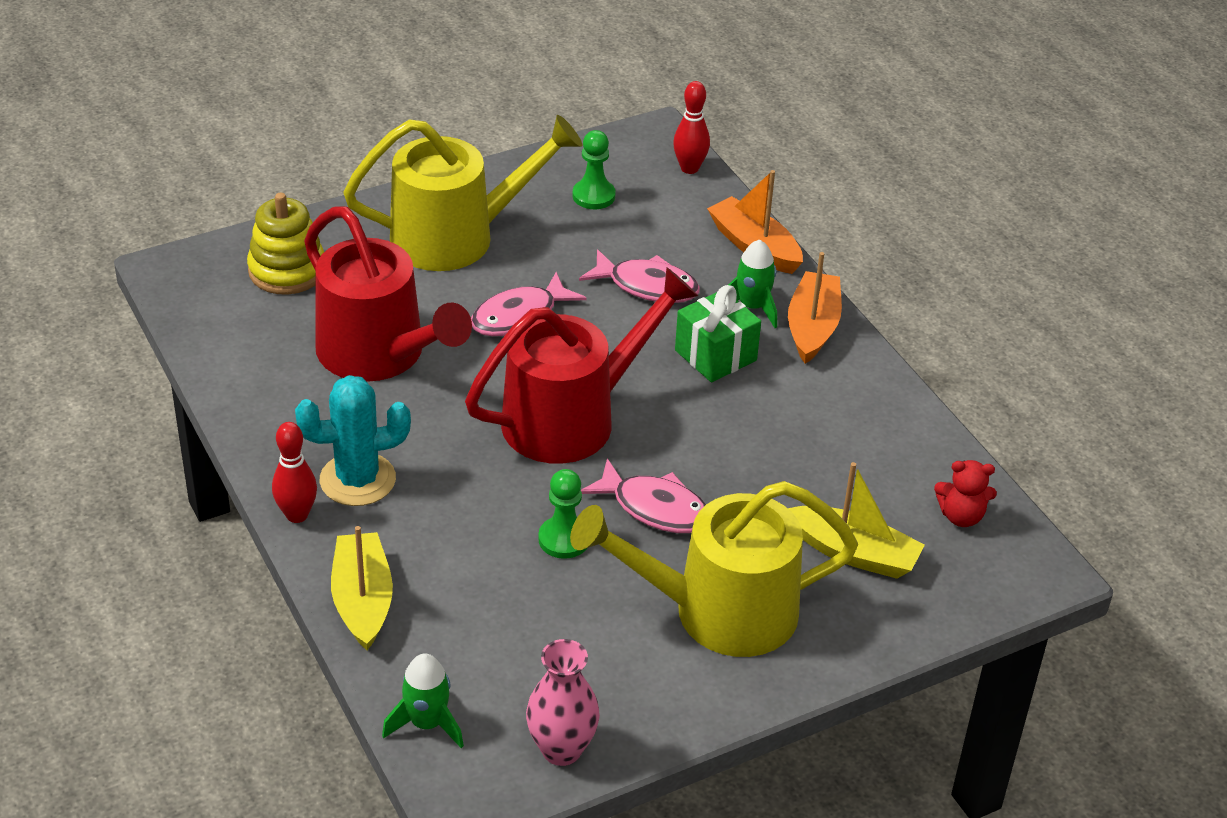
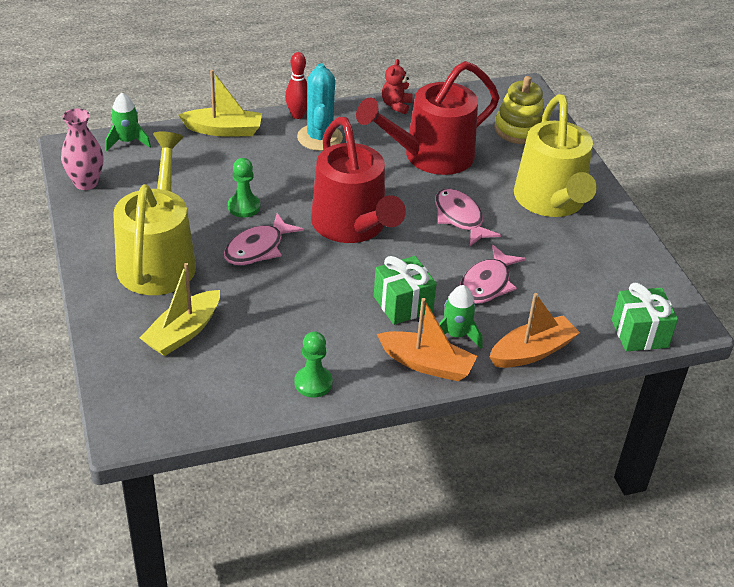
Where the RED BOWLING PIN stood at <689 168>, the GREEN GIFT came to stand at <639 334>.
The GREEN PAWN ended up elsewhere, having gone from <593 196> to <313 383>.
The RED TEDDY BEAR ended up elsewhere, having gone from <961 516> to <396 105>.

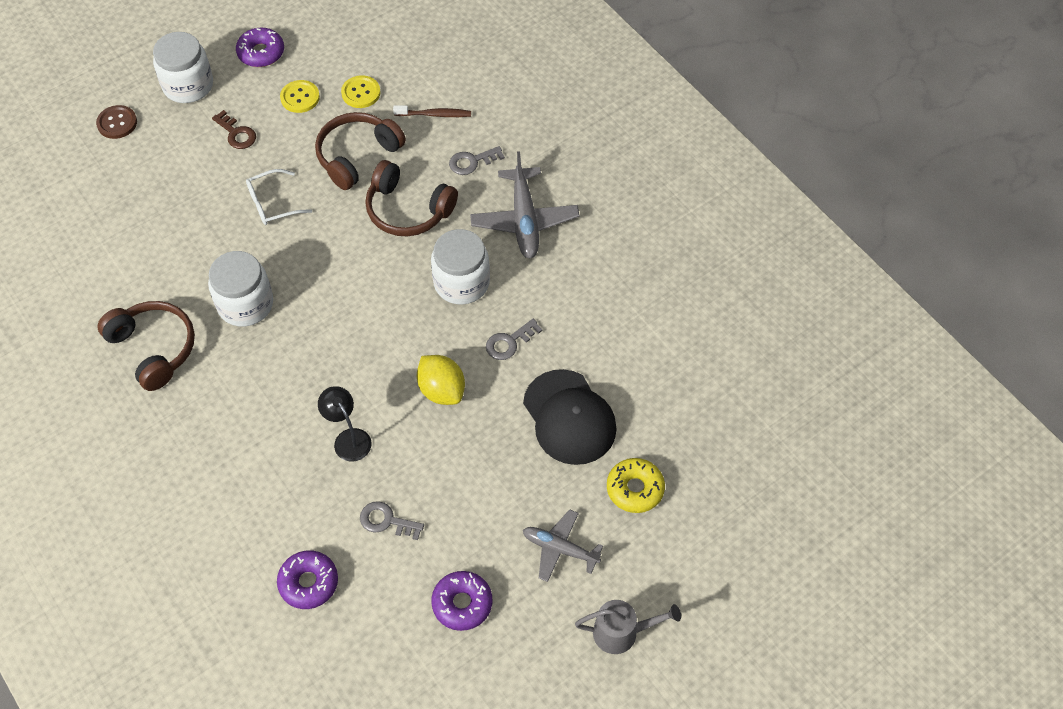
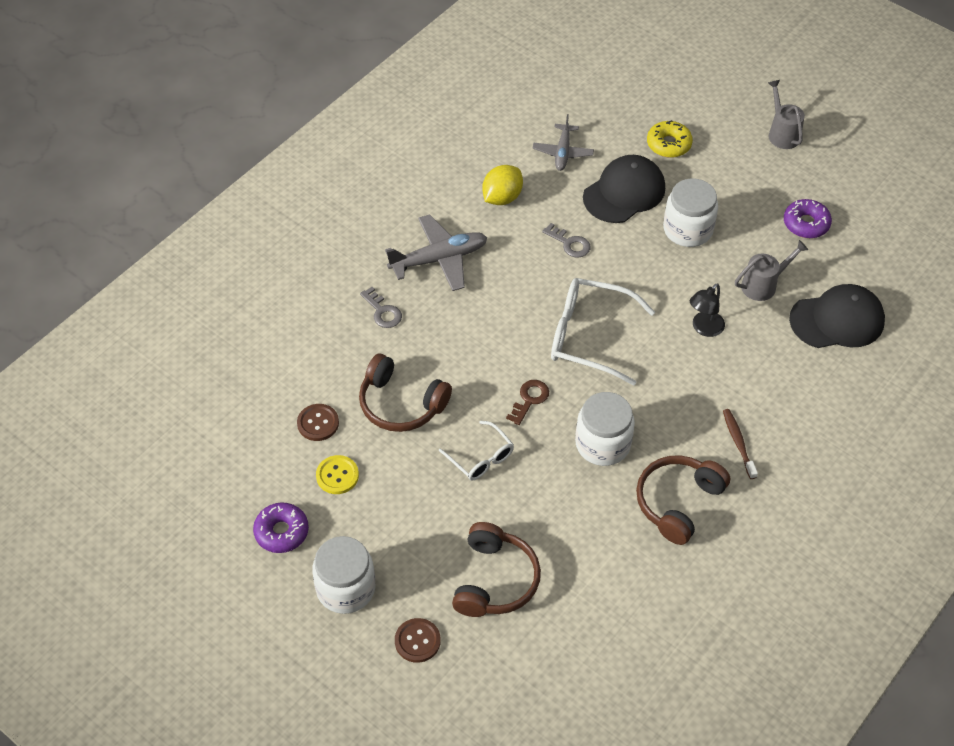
What was the YELLOW BUTTON at <361 93> turned into the BROWN BUTTON at <318 423>.
The BROWN TOOTHBRUSH ended up elsewhere, having gone from <434 114> to <738 443>.
The BROWN KEY ended up elsewhere, having gone from <236 133> to <529 399>.
The BROWN HEADPHONES ended up elsewhere, having gone from <408 210> to <495 580>.
The WHITE JAR ended up elsewhere, having gone from <461 282> to <687 229>.
The YELLOW LEMON ended up elsewhere, having gone from <442 390> to <502 197>.
Where the GREY KEY stood at <386 521>, the GREY WATERING CAN came to stand at <763 285>.
The GREY PLANE ended up elsewhere, having gone from <560 548> to <562 152>.
Where the PURPLE DONUT stood at <308 583>, the BLACK CAP came to stand at <837 320>.
The second view gained the WHITE GLASSES at <589 337>.

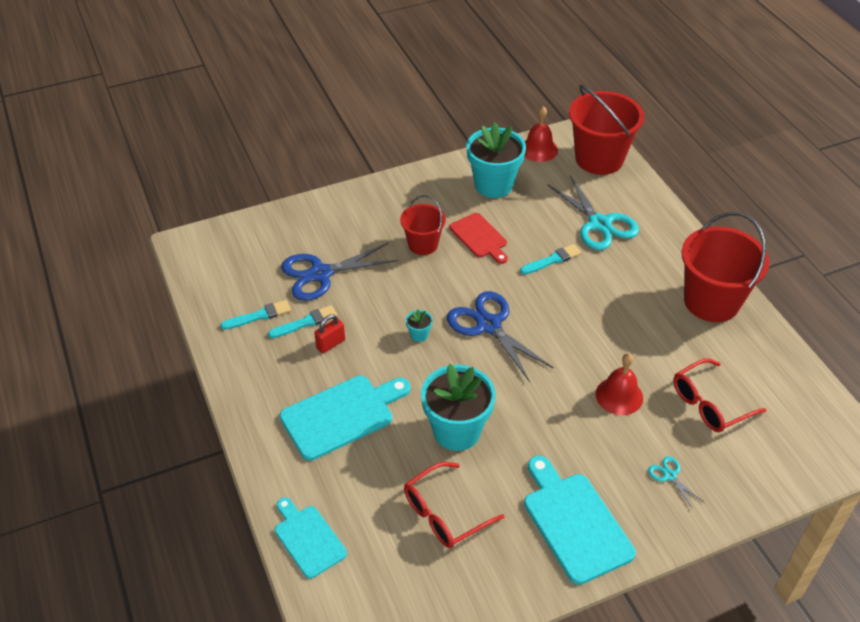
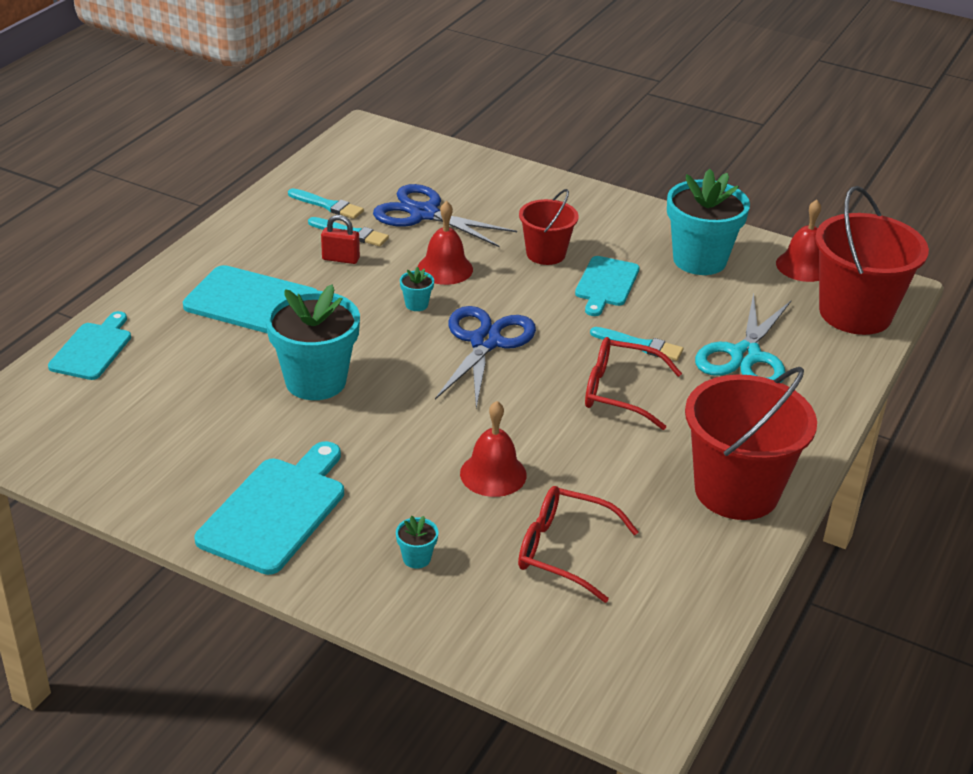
What was the RED CUTTING BOARD at <480 237> turned into the TURQUOISE CUTTING BOARD at <606 284>.
Where the TURQUOISE SCISSORS stood at <669 475>, the TURQUOISE FLOWER POT came to stand at <416 558>.
The RED GLASSES ended up elsewhere, having gone from <444 514> to <619 392>.
The second view gained the RED BELL at <445 269>.

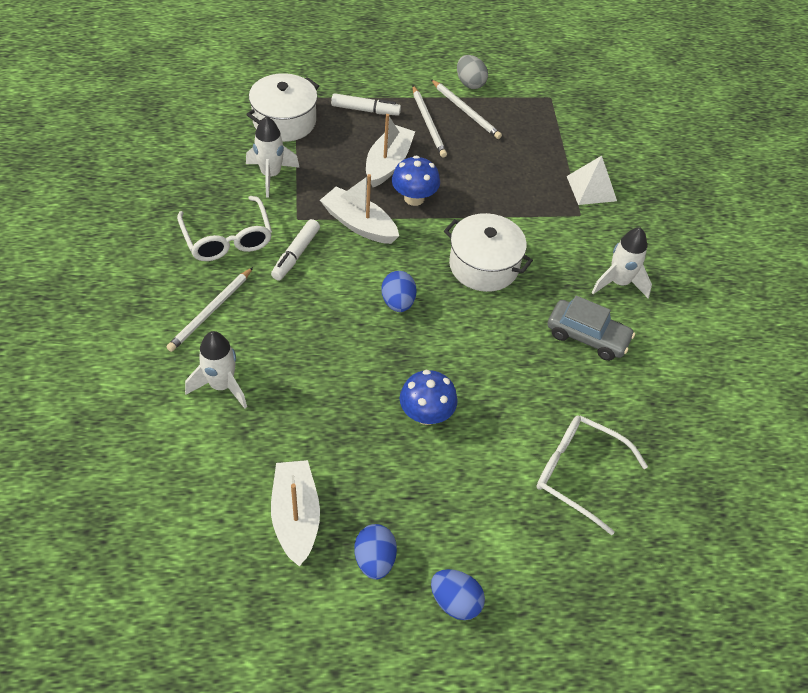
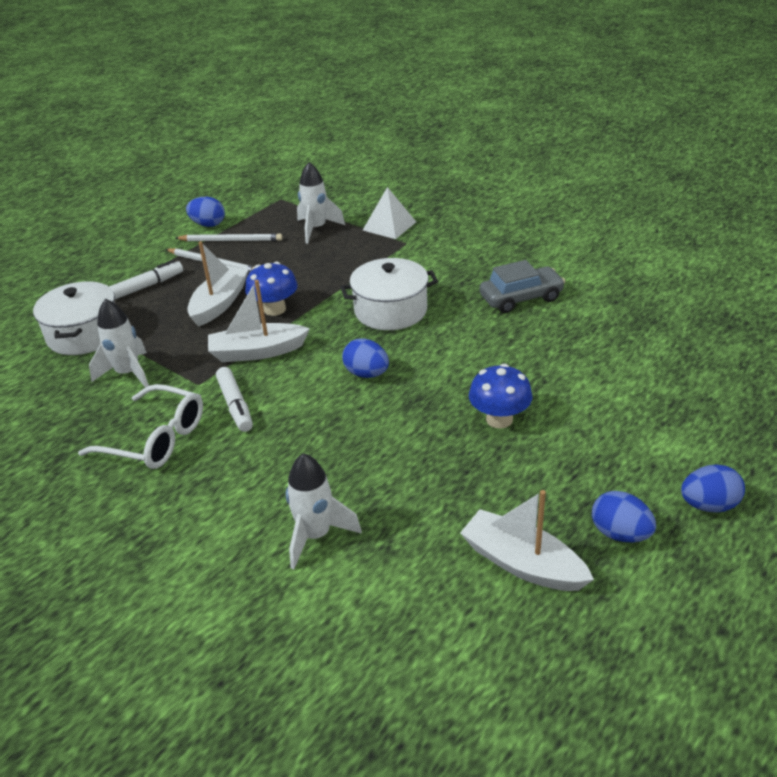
What was the GREY EGG at <470 83> turned into the BLUE EGG at <208 224>.
The WHITE BOAT at <388 163> ended up facing another way, 45 degrees clockwise from before.
The WHITE ROCKET ended up elsewhere, having gone from <619 283> to <316 229>.
The second view lost the WHITE PENCIL at <211 311>.
The second view lost the WHITE GLASSES at <578 473>.

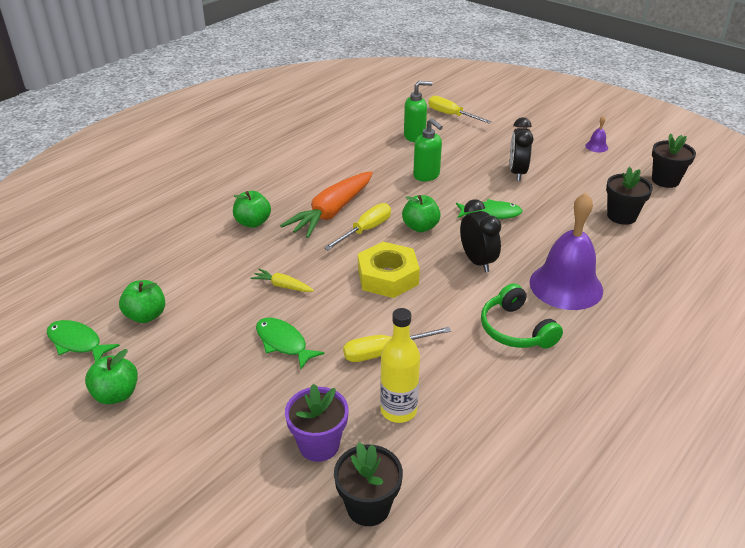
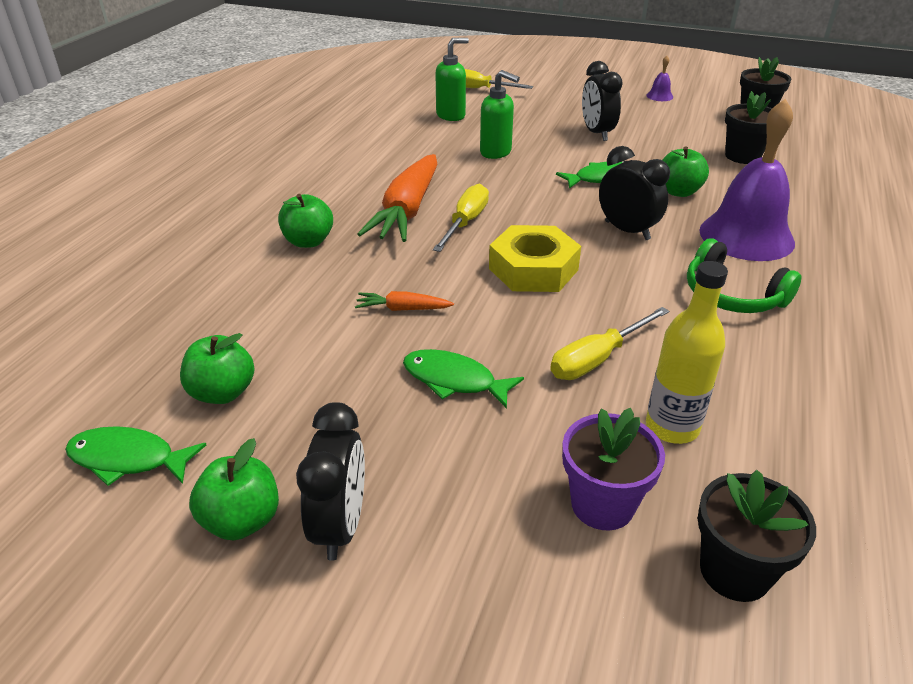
The GREEN APPLE ended up elsewhere, having gone from <420 227> to <678 192>.
What was the YELLOW CARROT at <282 286> turned into the ORANGE CARROT at <402 309>.
The second view gained the BLACK CLOCK at <340 525>.

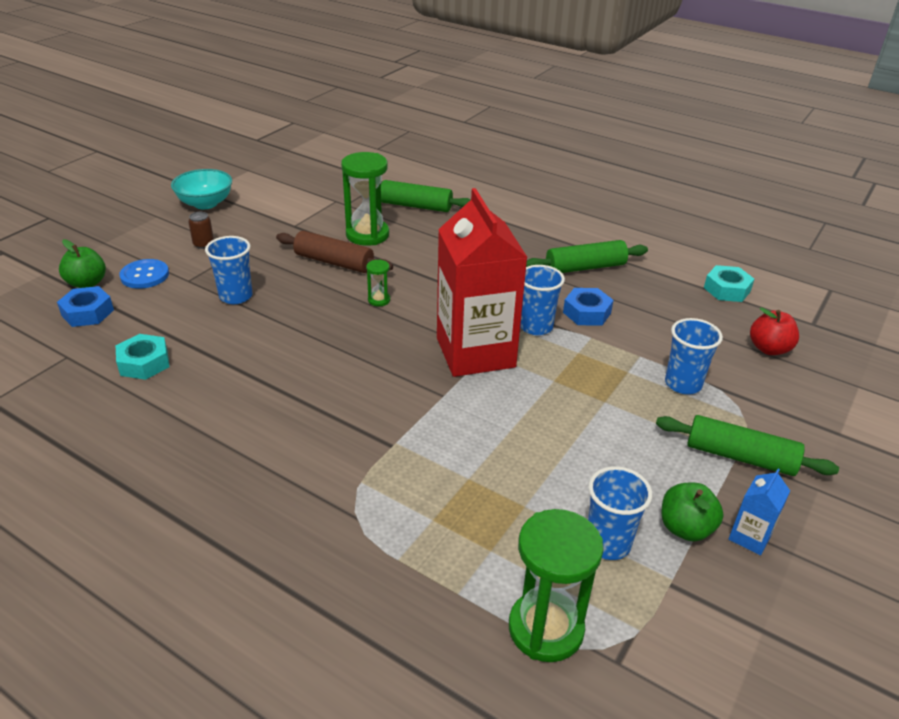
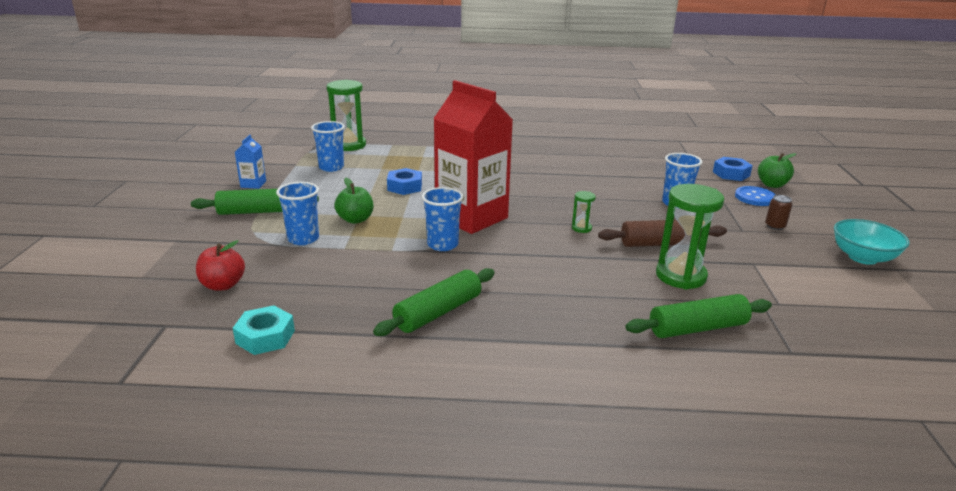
The BLUE NUT ended up elsewhere, having gone from <587 313> to <405 187>.
The second view lost the TURQUOISE NUT at <144 363>.
The GREEN APPLE ended up elsewhere, having gone from <685 528> to <355 219>.

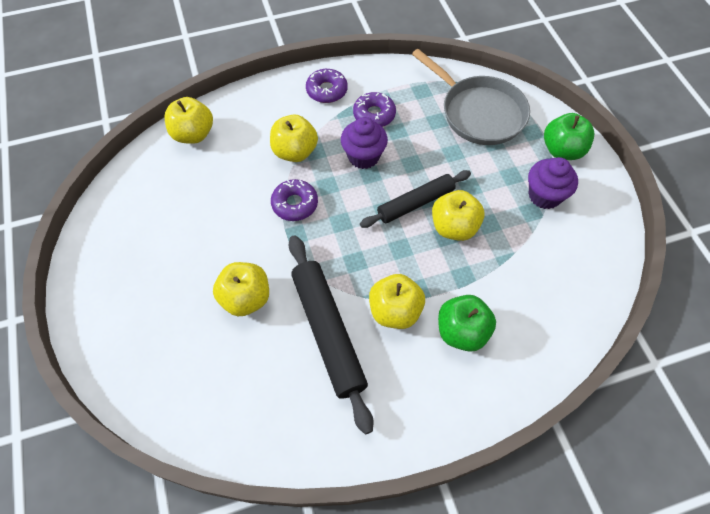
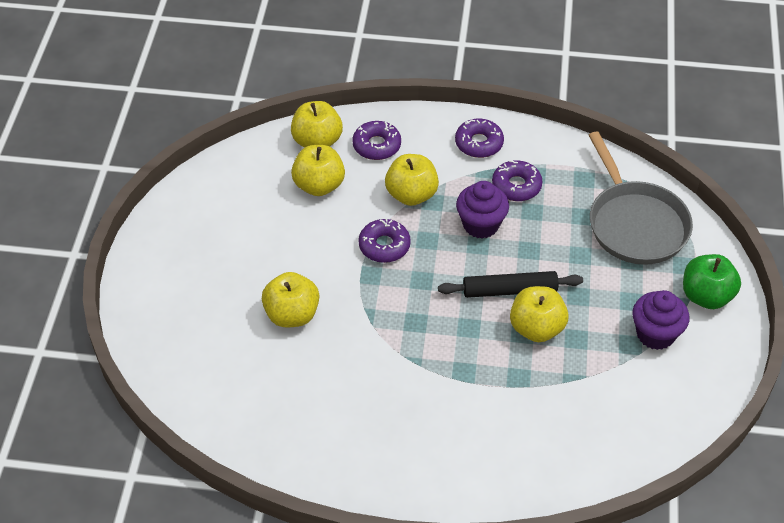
The second view lost the BLACK ROLLING PIN at <328 332>.
The YELLOW APPLE ended up elsewhere, having gone from <395 311> to <319 185>.
The second view lost the GREEN APPLE at <461 331>.
The second view gained the PURPLE DONUT at <376 145>.

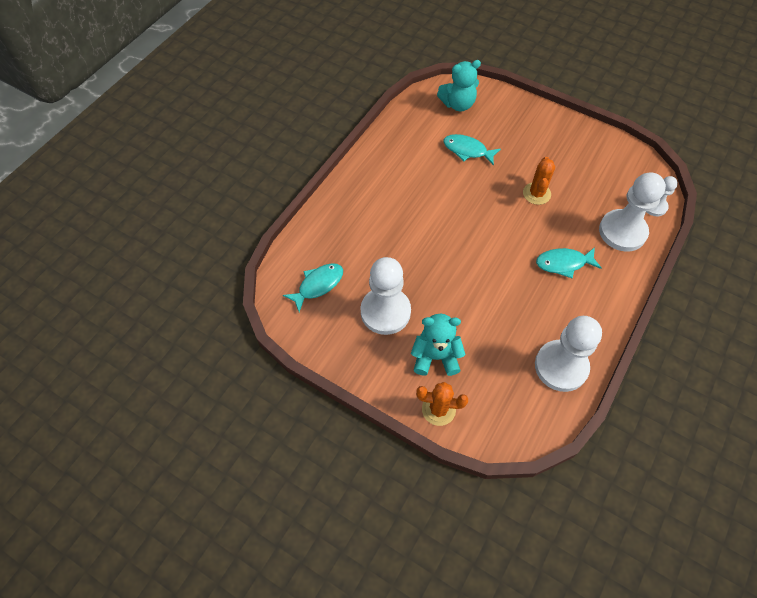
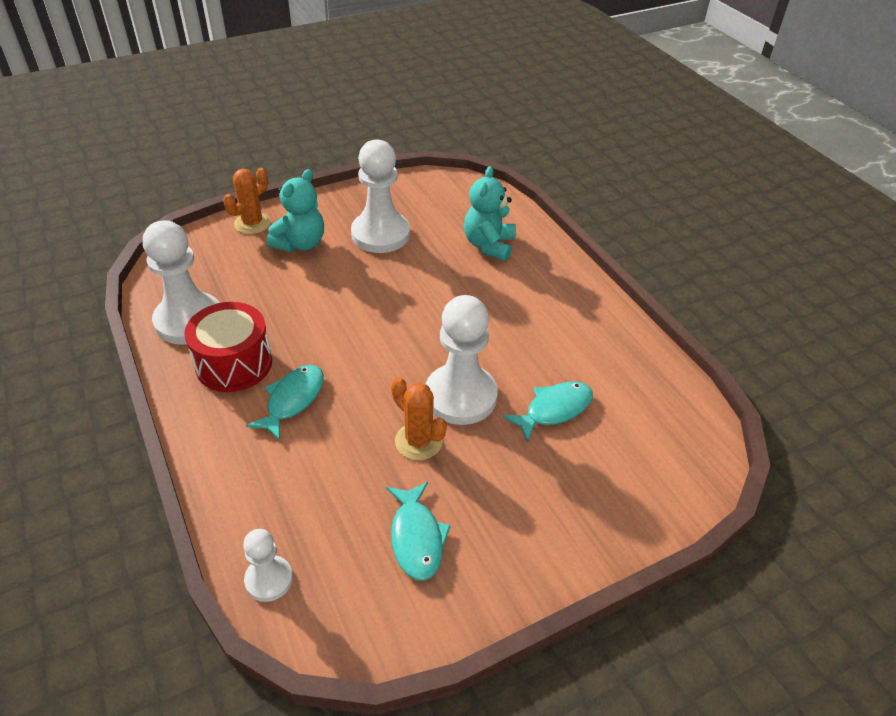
The TURQUOISE TEDDY BEAR ended up elsewhere, having gone from <458 104> to <489 245>.
The WHITE PAWN ended up elsewhere, having gone from <622 232> to <460 396>.
The TURQUOISE FISH ended up elsewhere, having gone from <318 285> to <416 538>.
The second view gained the RED DRUM at <234 364>.

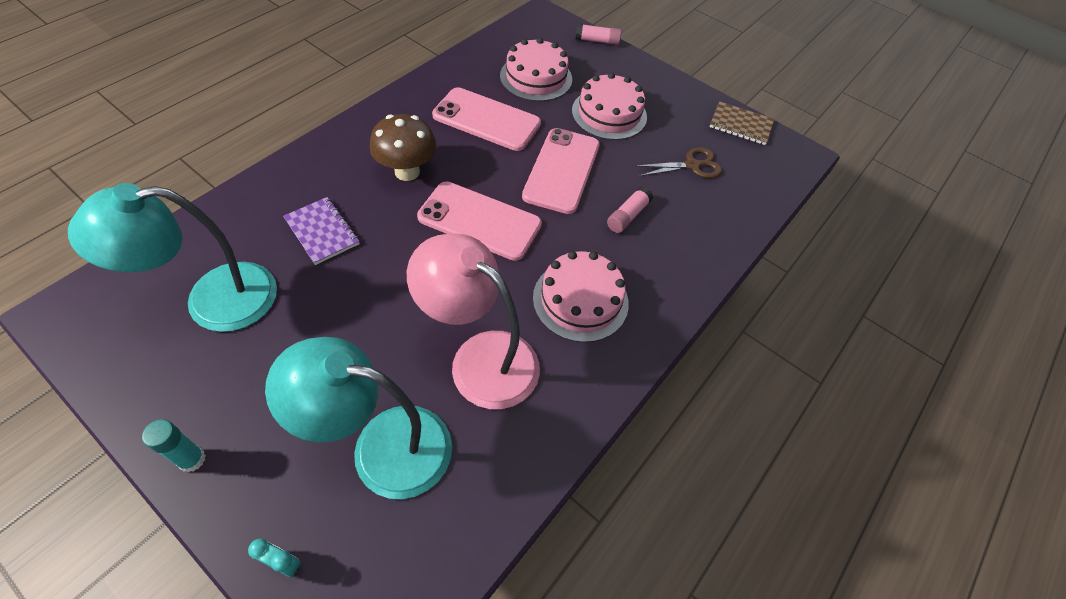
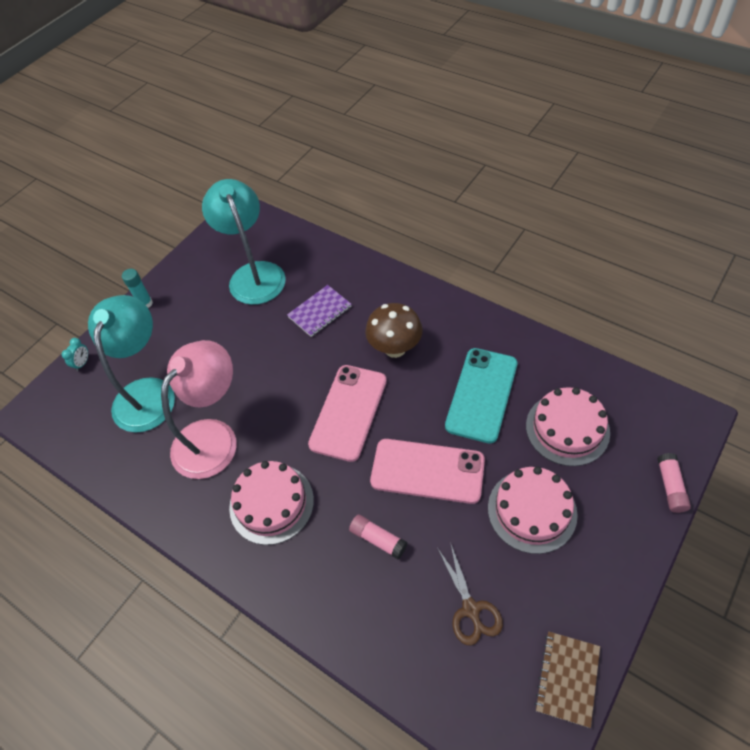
What was the PINK PHONE at <486 120> turned into the TURQUOISE PHONE at <481 394>.

